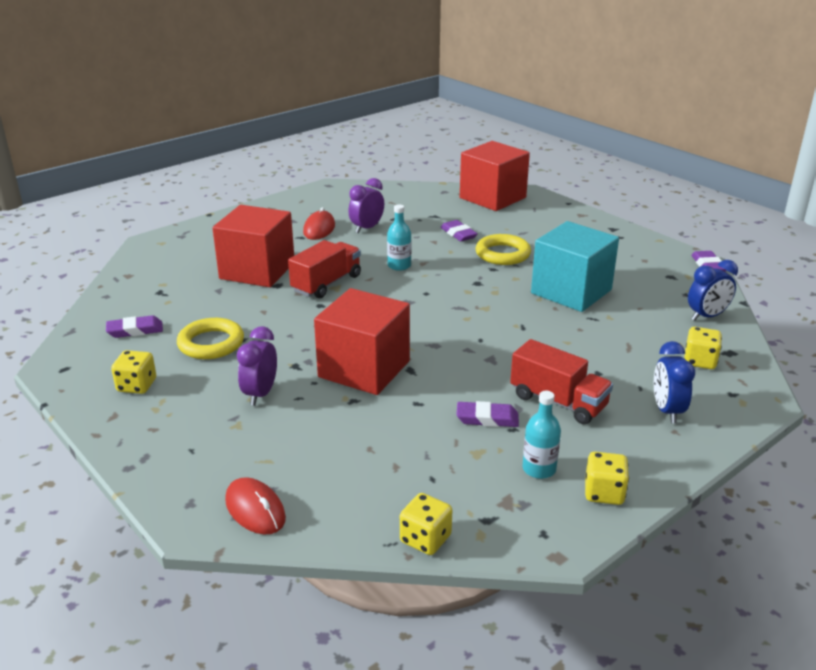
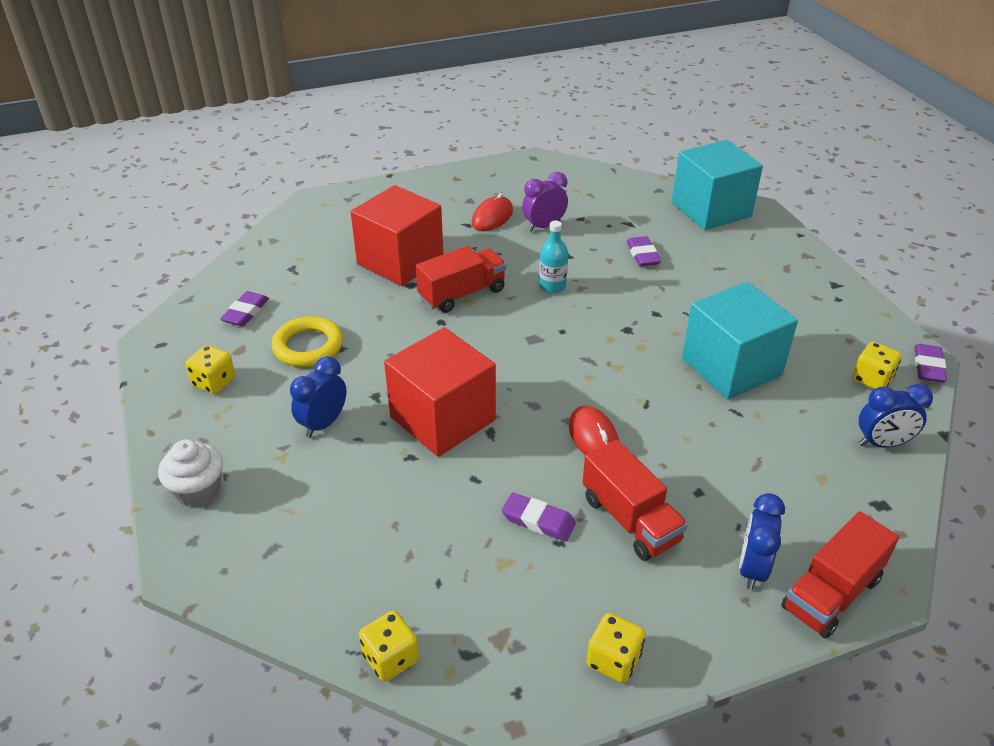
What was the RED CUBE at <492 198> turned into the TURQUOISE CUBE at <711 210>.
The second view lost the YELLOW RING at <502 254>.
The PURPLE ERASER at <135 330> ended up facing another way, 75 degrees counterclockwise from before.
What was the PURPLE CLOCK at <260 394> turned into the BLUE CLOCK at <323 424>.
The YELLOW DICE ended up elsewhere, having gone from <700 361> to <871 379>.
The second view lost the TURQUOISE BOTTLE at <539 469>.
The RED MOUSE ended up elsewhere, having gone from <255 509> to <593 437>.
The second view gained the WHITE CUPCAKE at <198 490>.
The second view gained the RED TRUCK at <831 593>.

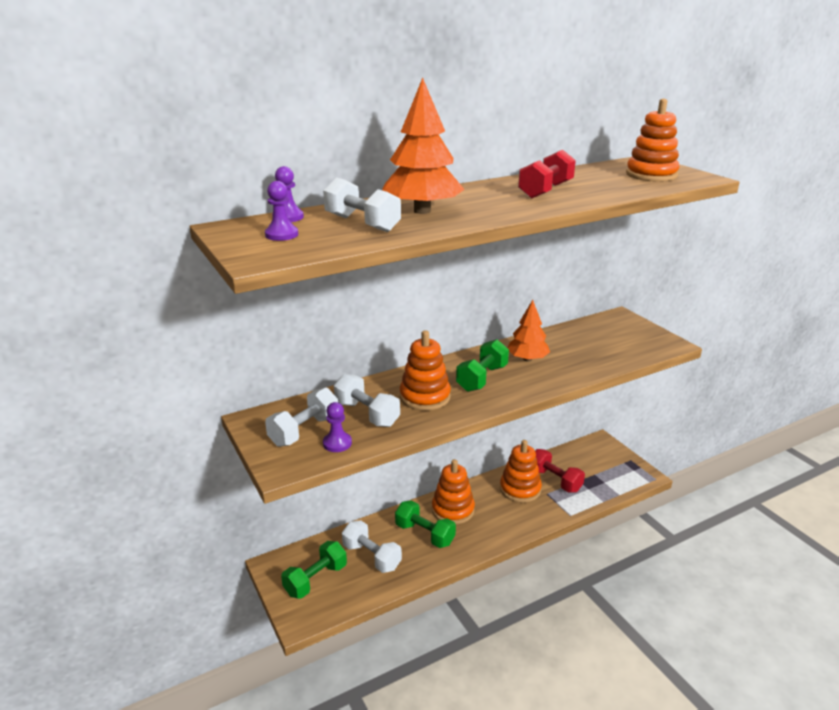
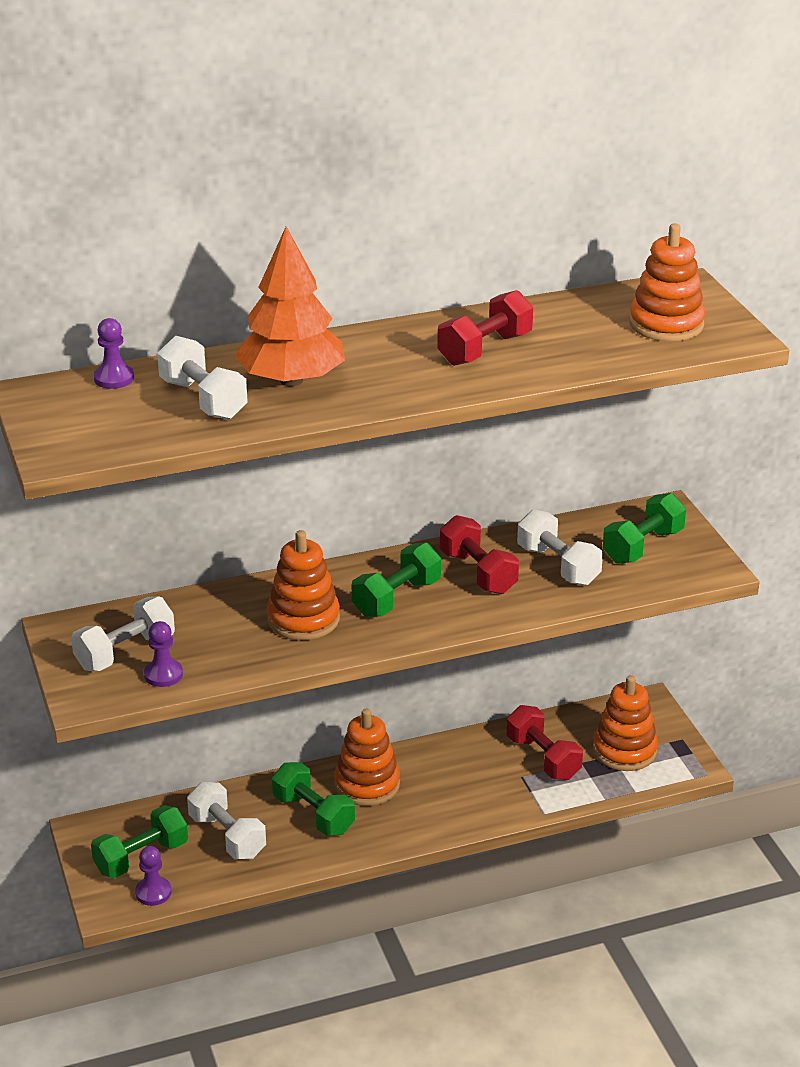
The PURPLE PAWN ended up elsewhere, having gone from <281 235> to <153 892>.
Where the ORANGE TREE stood at <527 359>, the RED DUMBBELL came to stand at <478 573>.
The WHITE DUMBBELL ended up elsewhere, having gone from <367 414> to <558 565>.
The ORANGE STACKING TOY ended up elsewhere, having gone from <520 489> to <624 750>.
The second view gained the GREEN DUMBBELL at <643 546>.

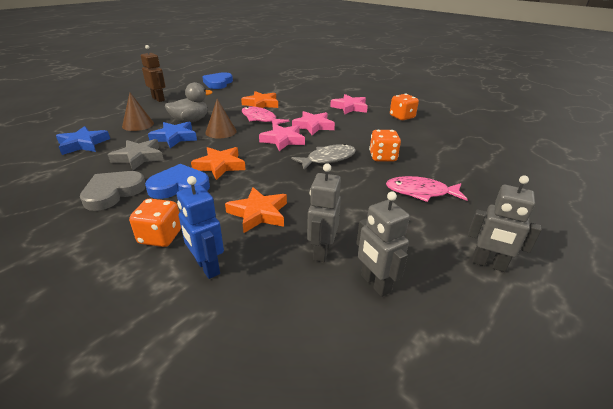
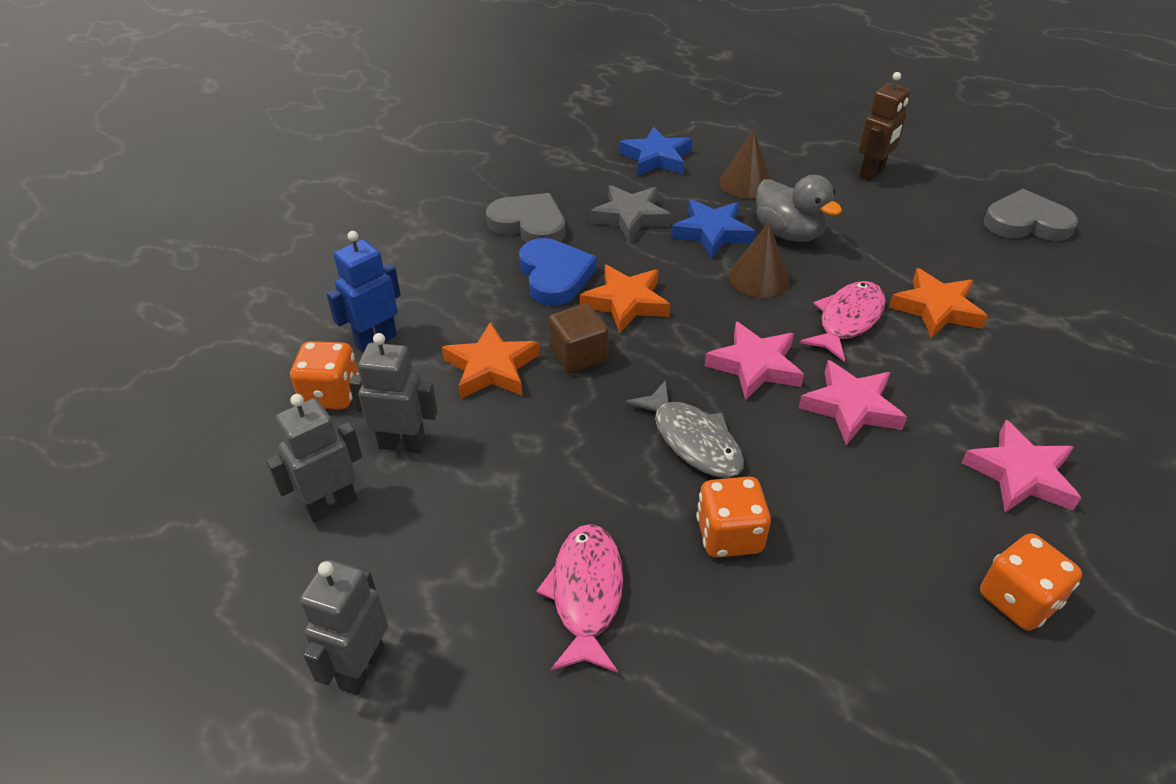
What was the BLUE HEART at <218 83> turned into the GREY HEART at <1026 223>.
The ORANGE DICE ended up elsewhere, having gone from <160 237> to <331 394>.
The second view gained the BROWN CUBE at <578 355>.

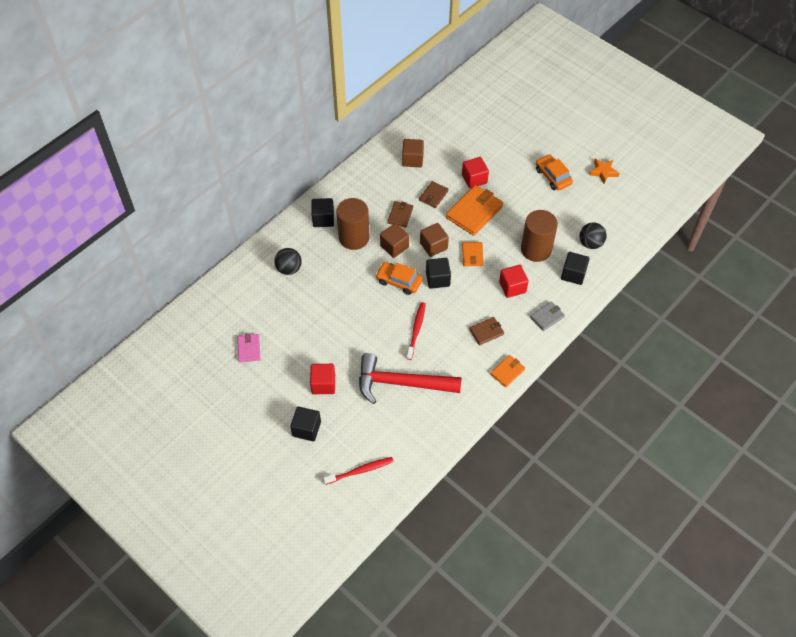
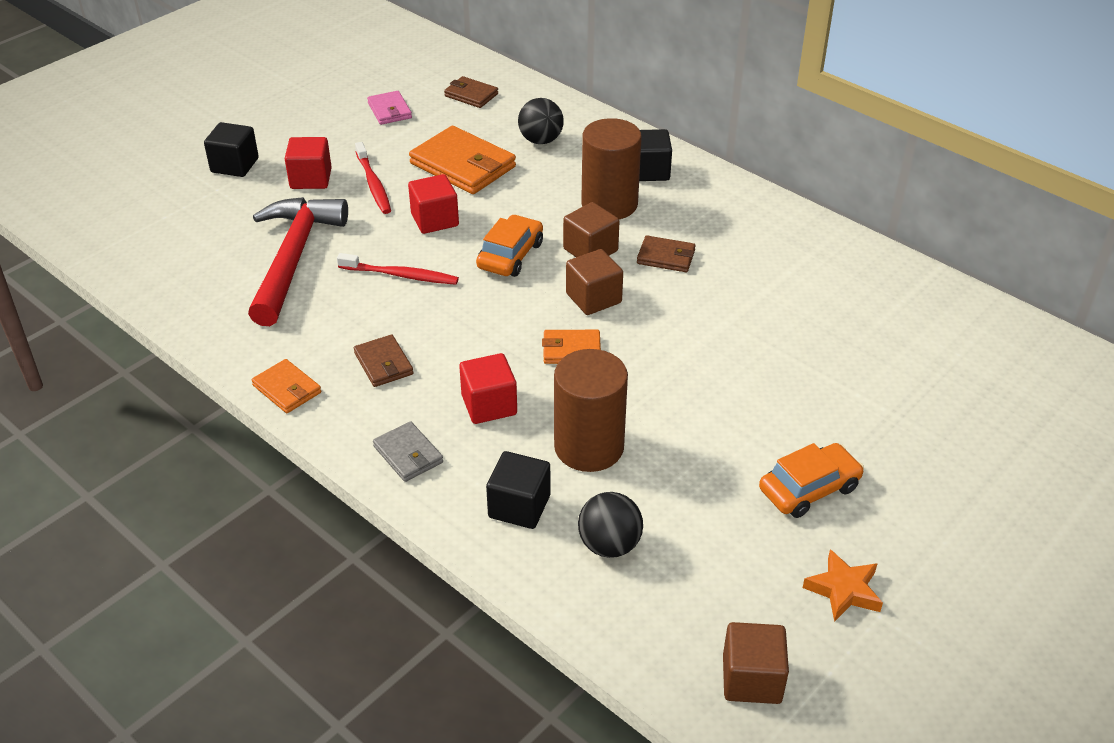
The BROWN CUBE ended up elsewhere, having gone from <412 159> to <751 679>.
The RED CUBE ended up elsewhere, having gone from <474 179> to <435 220>.
The BROWN WALLET ended up elsewhere, having gone from <433 196> to <471 95>.
The ORANGE WALLET ended up elsewhere, having gone from <474 212> to <463 165>.
The second view lost the BLACK CUBE at <437 279>.
The PINK WALLET at <249 349> ended up facing another way, 75 degrees clockwise from before.
The RED TOOTHBRUSH ended up elsewhere, having gone from <360 471> to <373 184>.

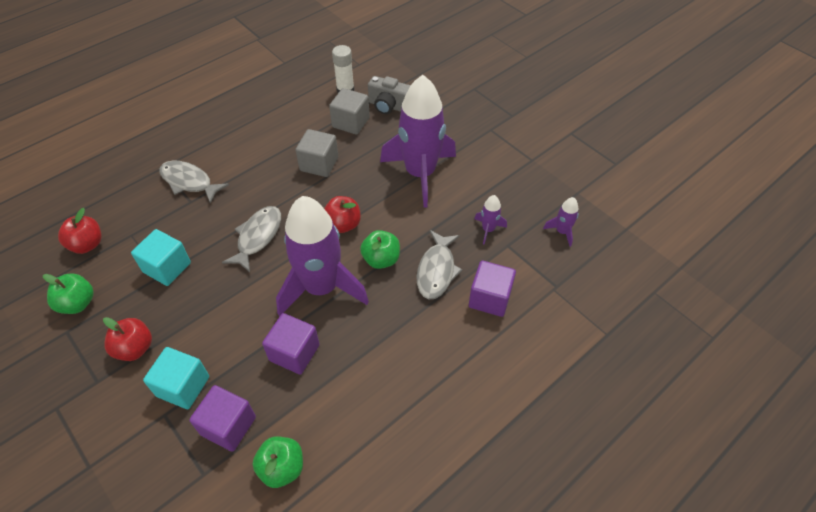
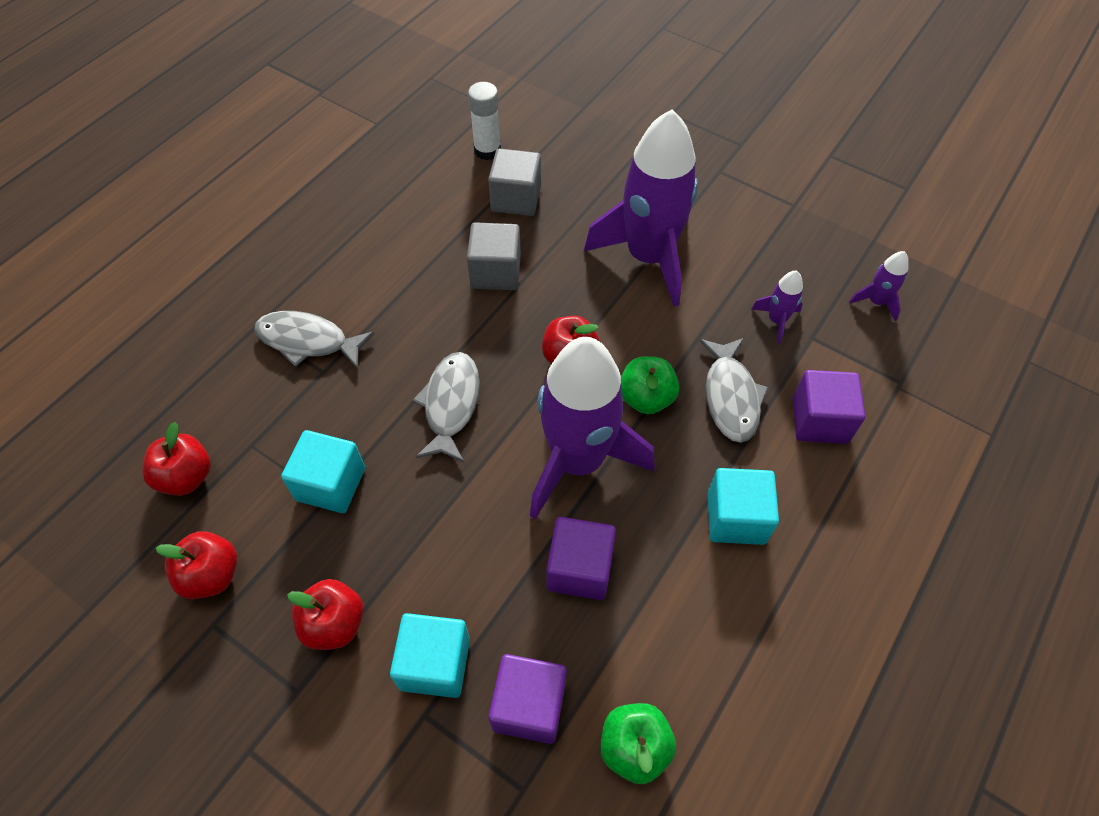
The second view lost the GREY CAMERA at <389 106>.
What was the GREEN APPLE at <78 303> turned into the RED APPLE at <212 575>.
The second view gained the TURQUOISE CUBE at <736 518>.

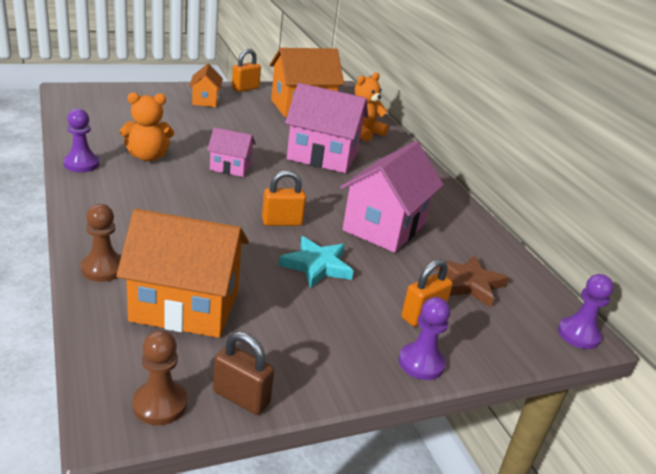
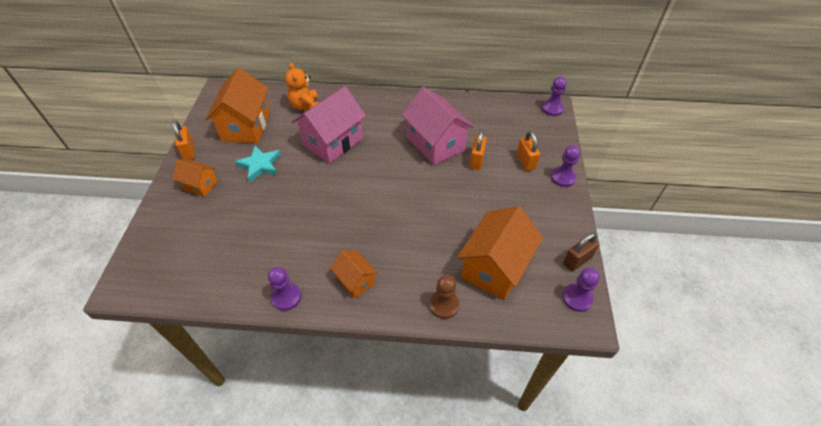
The second view lost the ORANGE TEDDY BEAR at <147 156>.
The second view lost the PINK HOUSE at <230 167>.
The ORANGE PADLOCK ended up elsewhere, having gone from <282 222> to <476 160>.
The TURQUOISE STAR ended up elsewhere, having gone from <317 266> to <260 165>.
The second view lost the BROWN STAR at <469 283>.
What was the BROWN PAWN at <160 404> turned into the PURPLE PAWN at <577 298>.
The second view gained the ORANGE HOUSE at <355 281>.

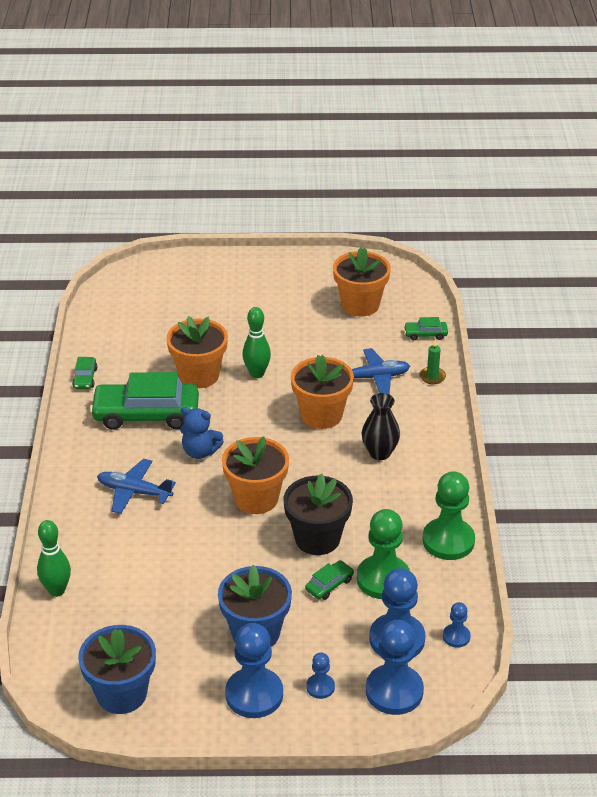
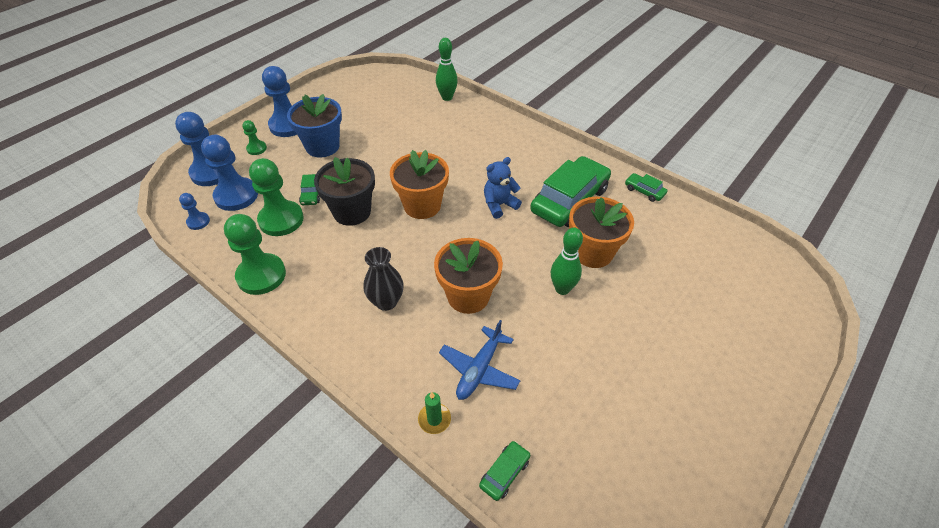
The second view lost the ORANGE FLOWER POT at <360 305>.
The second view lost the BLUE PLANE at <134 492>.
The second view lost the BLUE FLOWER POT at <121 694>.
What was the BLUE PAWN at <320 687> turned into the GREEN PAWN at <256 148>.

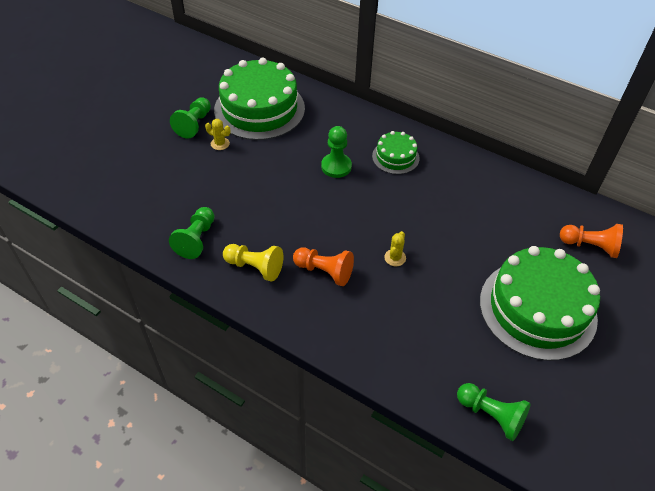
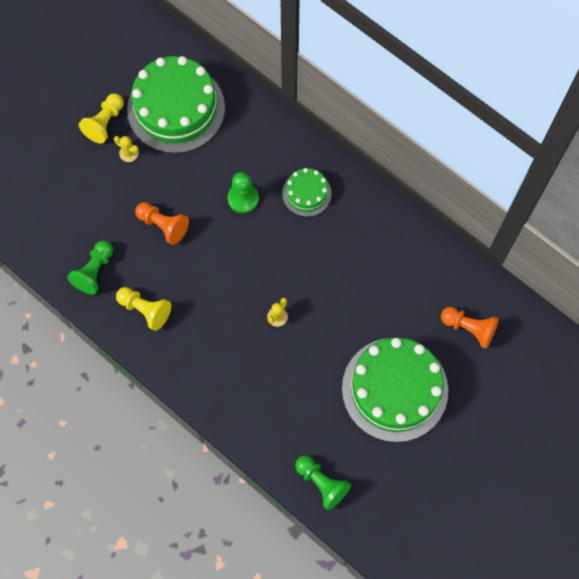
What was the GREEN PAWN at <194 124> turned into the YELLOW PAWN at <105 123>.
The ORANGE PAWN ended up elsewhere, having gone from <324 271> to <163 225>.

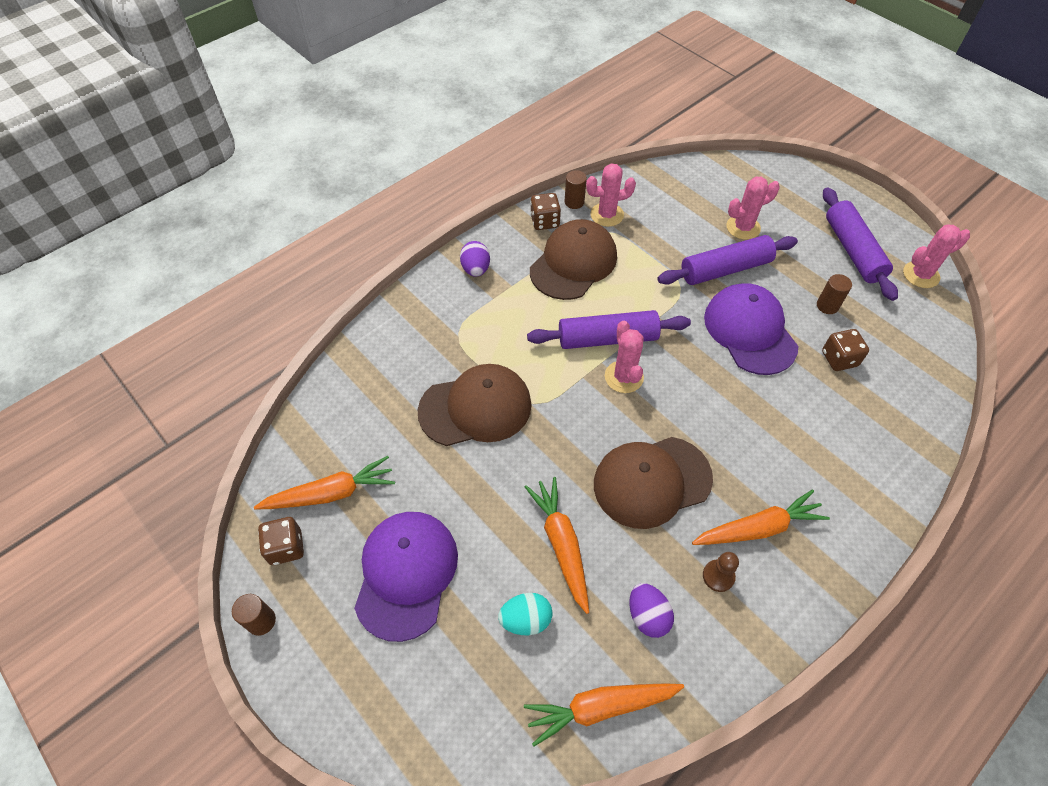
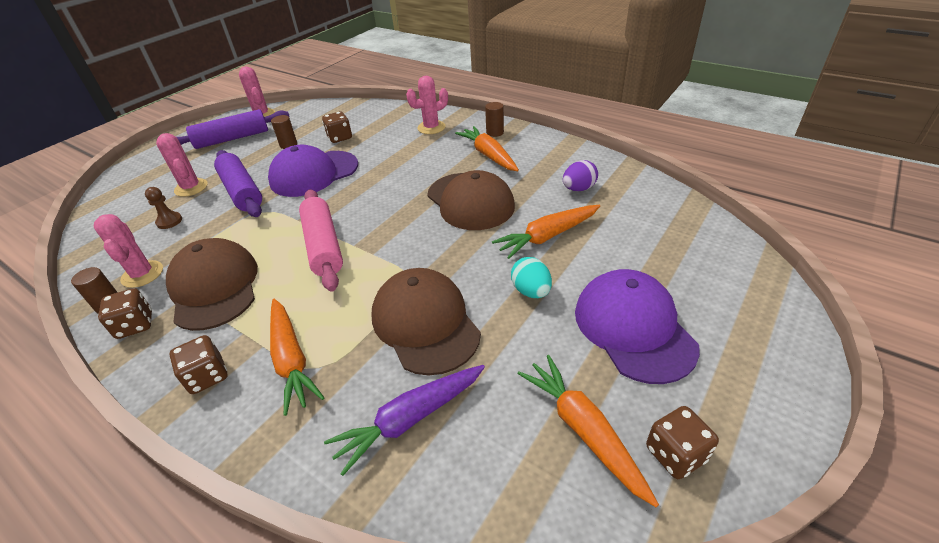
The BROWN CAP at <573 263> ended up facing another way, 45 degrees clockwise from before.
Where the PURPLE EGG stood at <476 269>, the BROWN DICE came to stand at <207 376>.
What was the PURPLE ROLLING PIN at <607 338> turned into the PINK ROLLING PIN at <323 246>.
The PINK CACTUS ended up elsewhere, having gone from <624 377> to <431 128>.
The PURPLE CAP at <406 574> ended up facing another way, 75 degrees clockwise from before.
The BROWN PAWN ended up elsewhere, having gone from <718 576> to <169 221>.
The TURQUOISE EGG ended up elsewhere, having gone from <526 619> to <531 291>.
The BROWN CYLINDER ended up elsewhere, having gone from <261 621> to <495 132>.
The ORANGE CARROT ended up elsewhere, having gone from <600 708> to <291 360>.
The second view gained the PURPLE CARROT at <410 419>.

